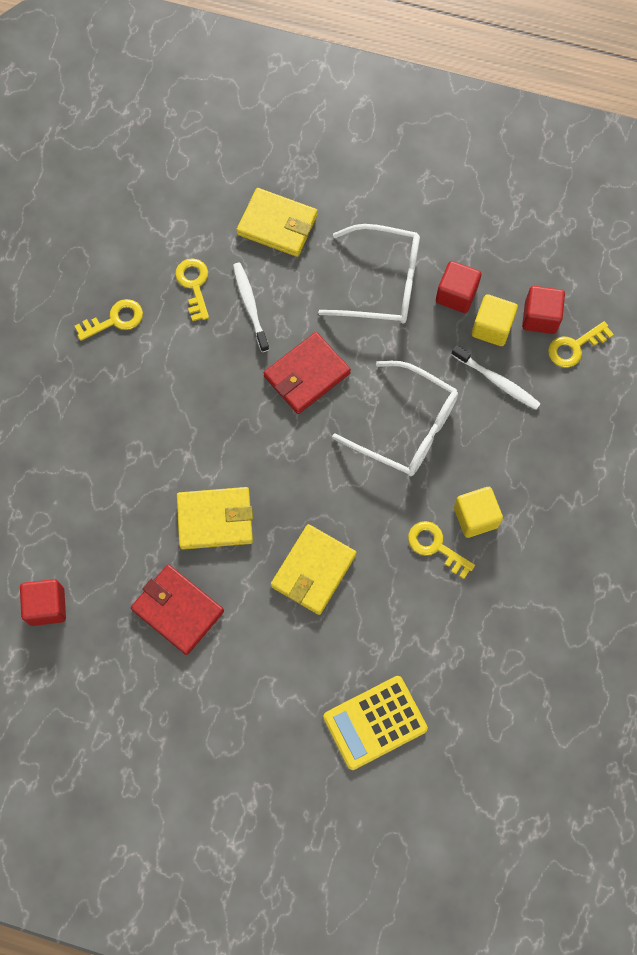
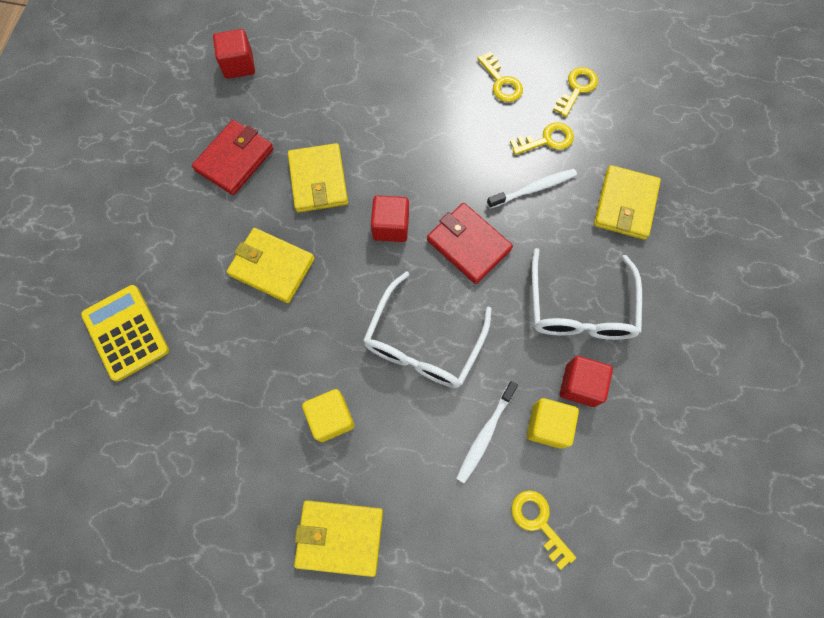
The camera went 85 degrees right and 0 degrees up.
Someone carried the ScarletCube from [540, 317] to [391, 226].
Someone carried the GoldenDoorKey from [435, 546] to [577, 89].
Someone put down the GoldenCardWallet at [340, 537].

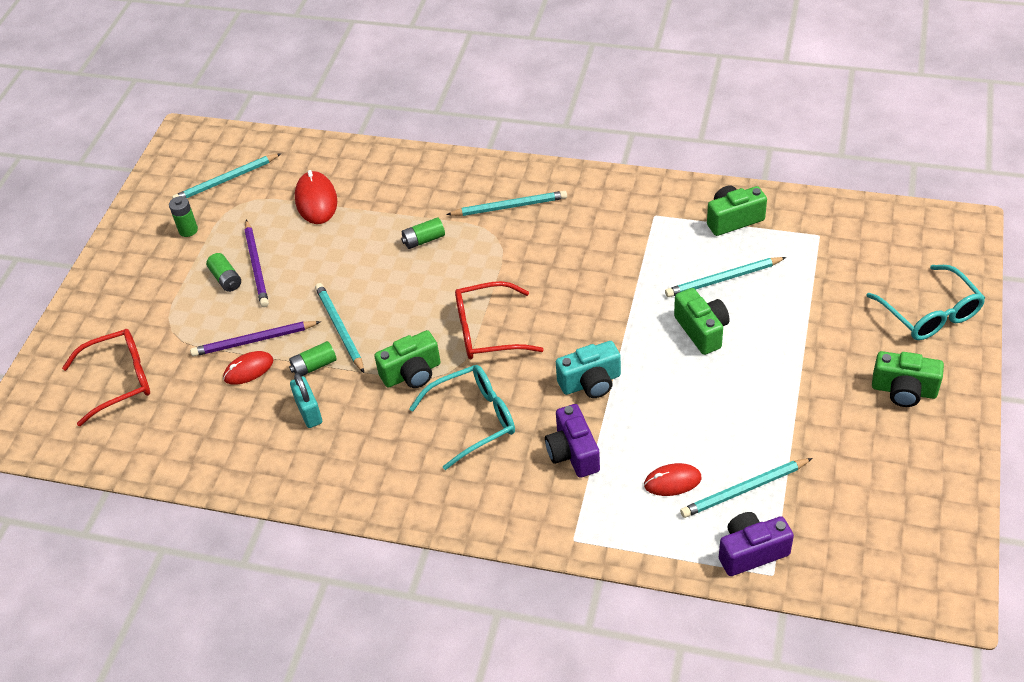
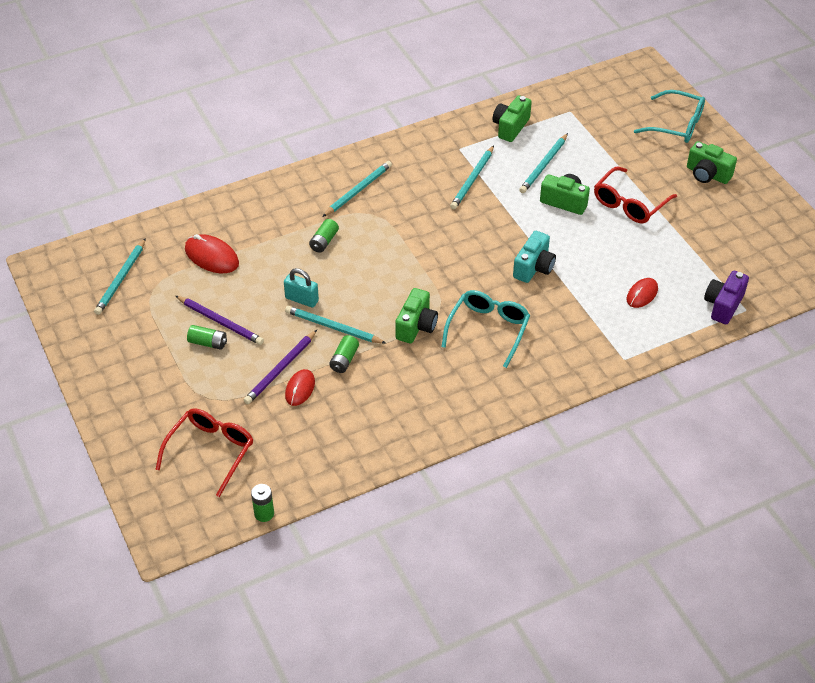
The camera went 45 degrees left and 0 degrees up.
Someone carried the EmeraldPowerCell from [188, 230] to [264, 513].
Someone carried the ScarletGlasses from [487, 331] to [629, 203].
Someone rotated the EmeraldPhotoCamera at [904, 390] by 60 degrees clockwise.
Someone carried the TurquoisePadlock from [309, 412] to [302, 299].
Someone took away the VioletPhotoCamera at [573, 453].
Someone carried the TurquoisePencil from [744, 490] to [472, 180].

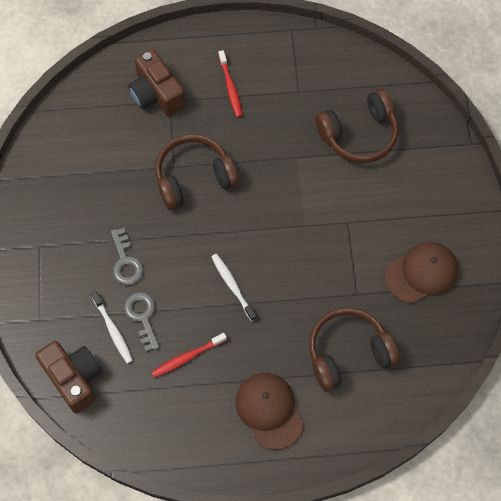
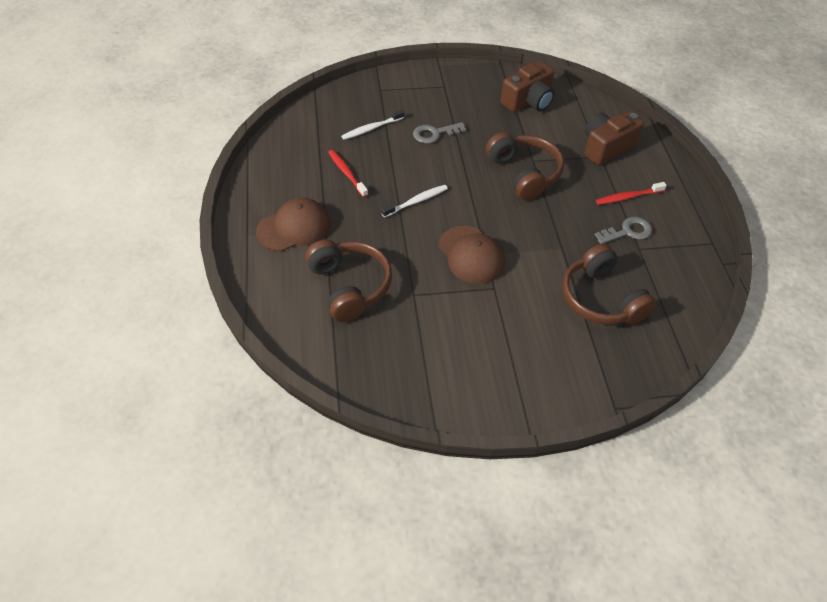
The camera went 85 degrees right and 15 degrees down.
Someone carried the RussetCap from [422, 273] to [471, 255].
Someone carried the GrayDoorKey from [142, 316] to [627, 231].
Someone carried the RussetPhotoCamera from [73, 378] to [528, 101].

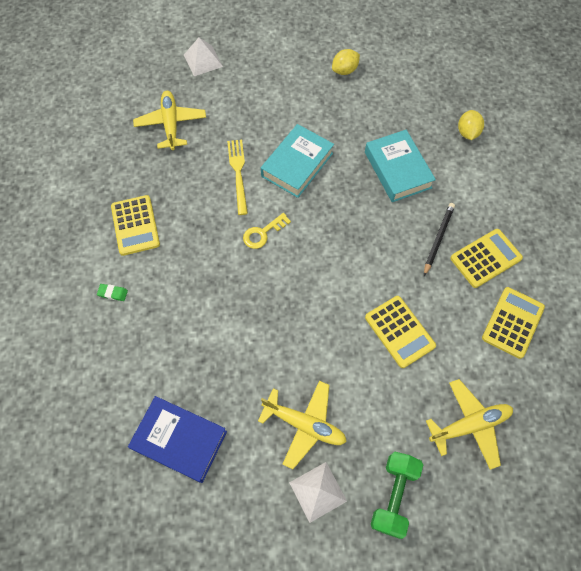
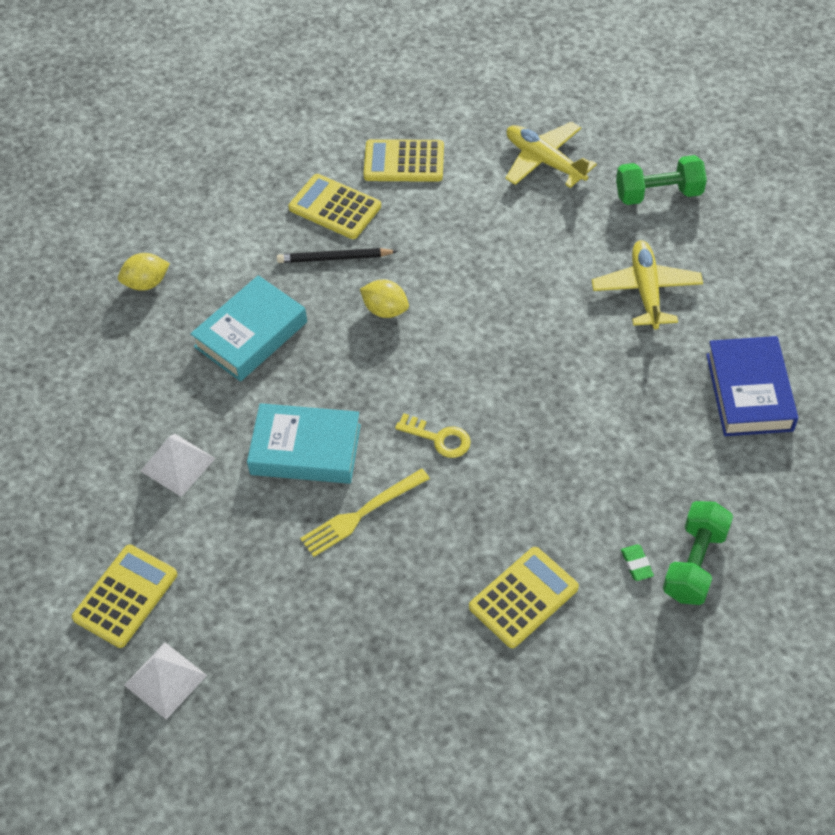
The camera went 115 degrees left and 10 degrees down.
Someone carried the GoldenLemon from [344, 70] to [385, 310].
Someone took away the GoldenPlane at [171, 124].
Someone carried the GoldenAddingMachine from [399, 331] to [125, 596].
Someone carried the WhiteSolidPyramid from [318, 491] to [178, 464].
Someone put down the EmeraldHandWeight at [694, 563].

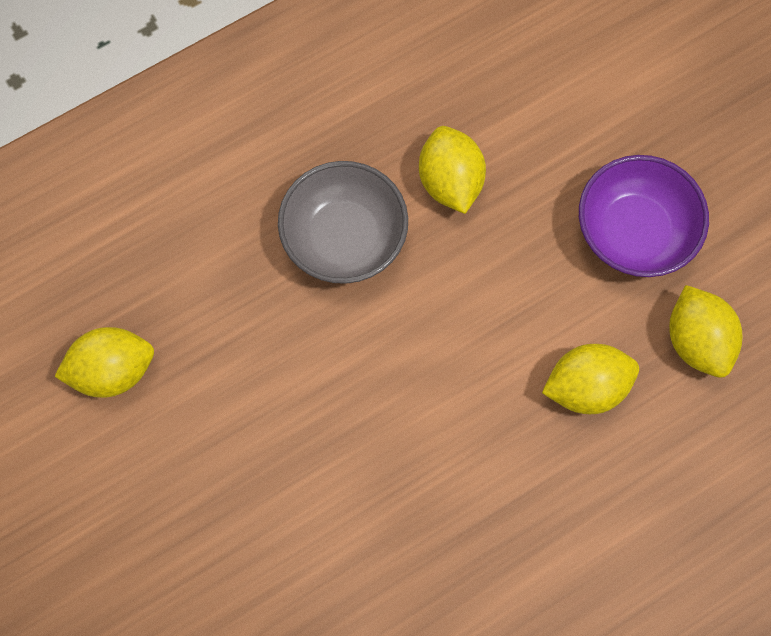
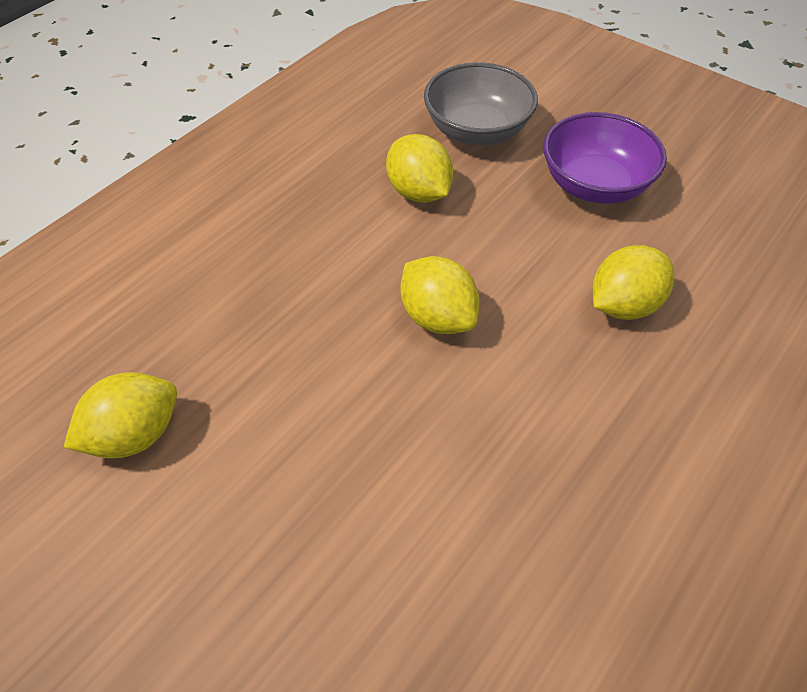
The camera went 20 degrees left and 20 degrees down.
Someone carried the GrayBowl from [344, 238] to [477, 131].
Someone carried the GoldenLemon from [697, 341] to [438, 317].

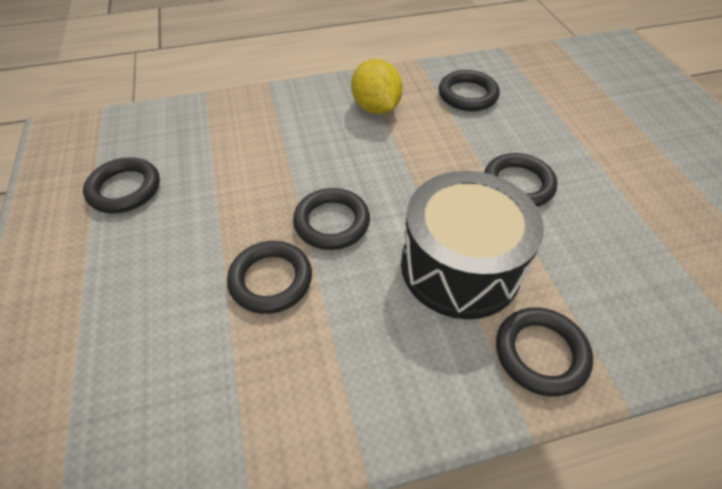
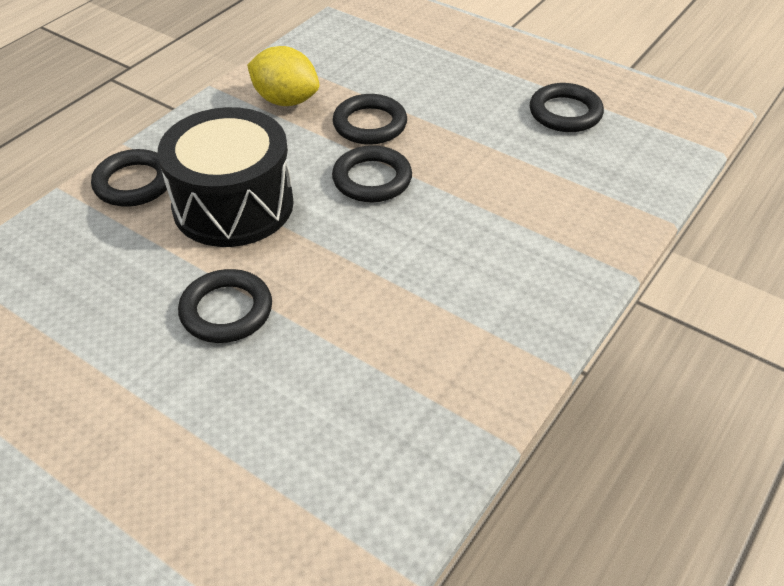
The camera went 140 degrees right and 5 degrees down.
Someone carried the GoldenLemon from [376, 108] to [285, 100].
Someone took away the EbonyHoop at [467, 95].

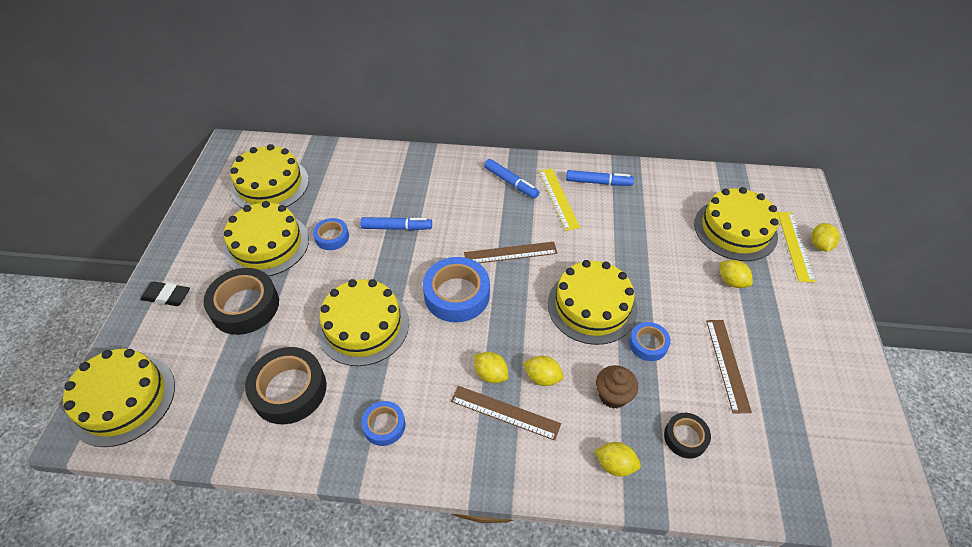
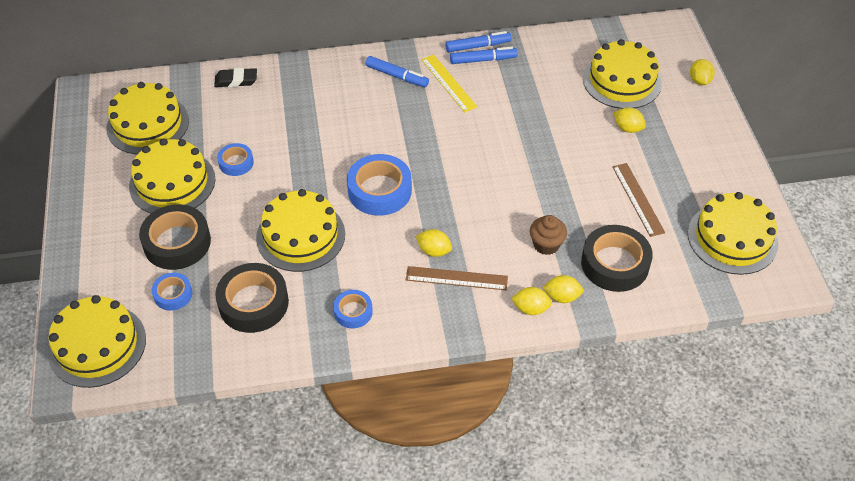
The camera went 15 degrees left and 0 degrees up.
Someone took away the GoldenRuler at [795, 245].
Someone carried the BlueMarkerPen from [396, 227] to [477, 46].
Someone took away the RussetRuler at [510, 253].
Someone carried the GoldenLayerCake from [592, 306] to [732, 238].
Someone carried the EbonyGumEraser from [167, 296] to [236, 80].
Someone carried the BlueStickyTape from [648, 344] to [173, 294].
Someone carried the GoldenLemon from [542, 377] to [530, 309].
Someone scaled the EbonyStickyTape at [685, 437] by 1.81.

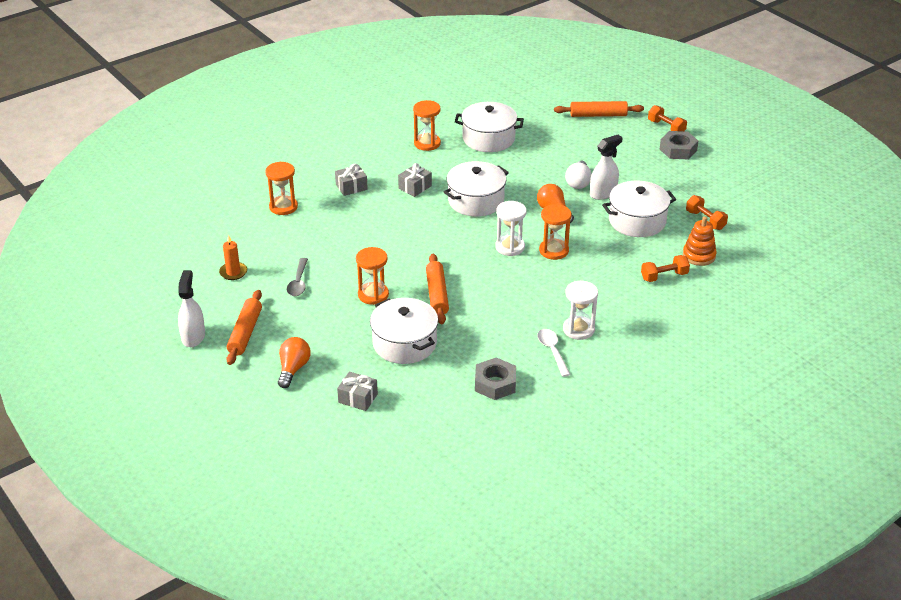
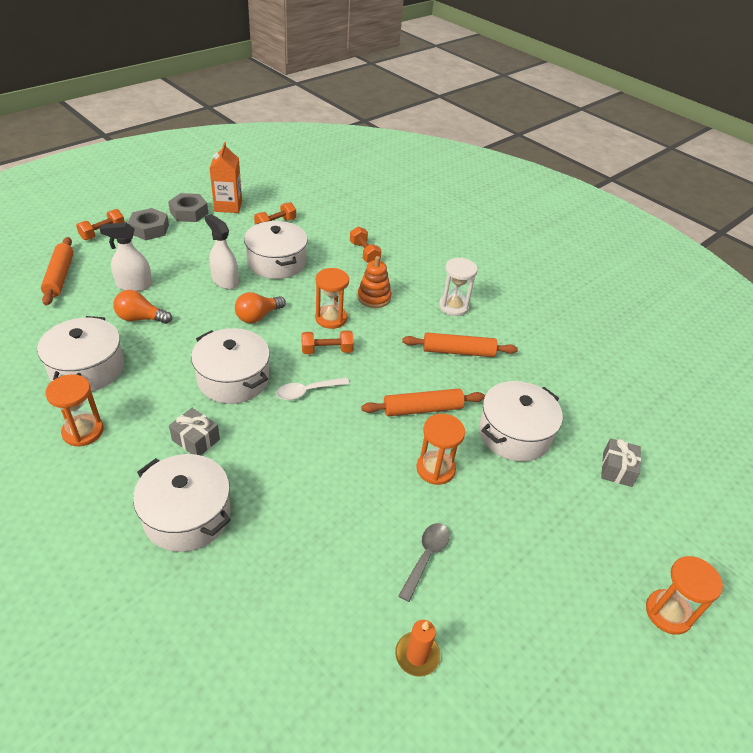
The camera went 100 degrees left and 5 degrees up.
Someone took away the WhiteLightBulb at [578, 182].
Someone carried the OrangeColouredSandTimer from [283, 207] to [668, 613].
Someone swapped the GrayPresent at [351, 187] for the WhiteCookingPot at [187, 515].
Someone swapped the WhiteSandTimer at [510, 247] for the OrangeColouredHandWeight at [327, 350].
Someone carried the OrangeColouredRingStacker from [699, 256] to [374, 297].
Someone rotated the GrayTablespoon at [298, 282] by 60 degrees counterclockwise.
Someone carried the WhiteSprayer from [193, 336] to [134, 285].
Someone carried the OrangeColouredRollingPin from [245, 333] to [458, 351].
Someone carried the WhiteTablespoon from [552, 351] to [307, 391].
Someone carried the OrangeColouredLightBulb from [293, 369] to [141, 318].
Someone carried the GrayHexagonNut from [495, 383] to [189, 212].
Someone put down the OrangeColouredMilkCarton at [228, 206].

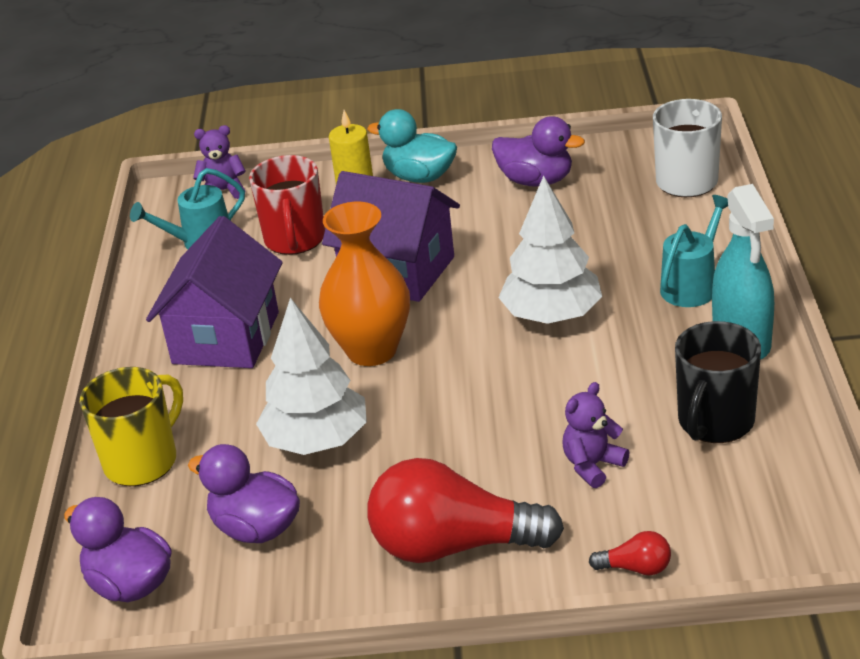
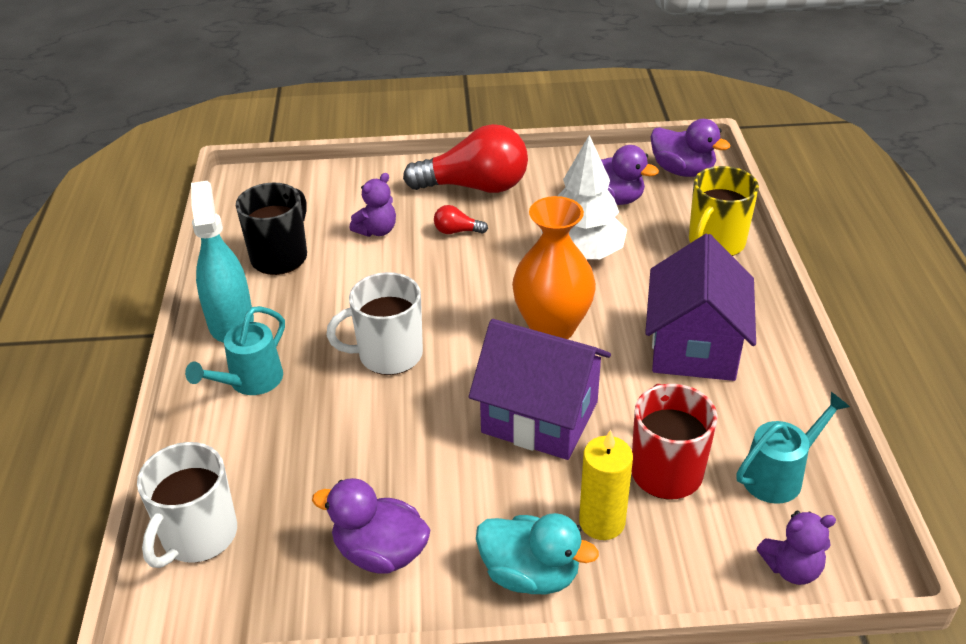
The camera went 175 degrees right and 5 degrees up.
Someone swapped the WhiteFirTree at [552, 316] for the WhiteCoffeeMug at [388, 355].
Someone carried the ScarletLightBulb from [636, 568] to [457, 231].

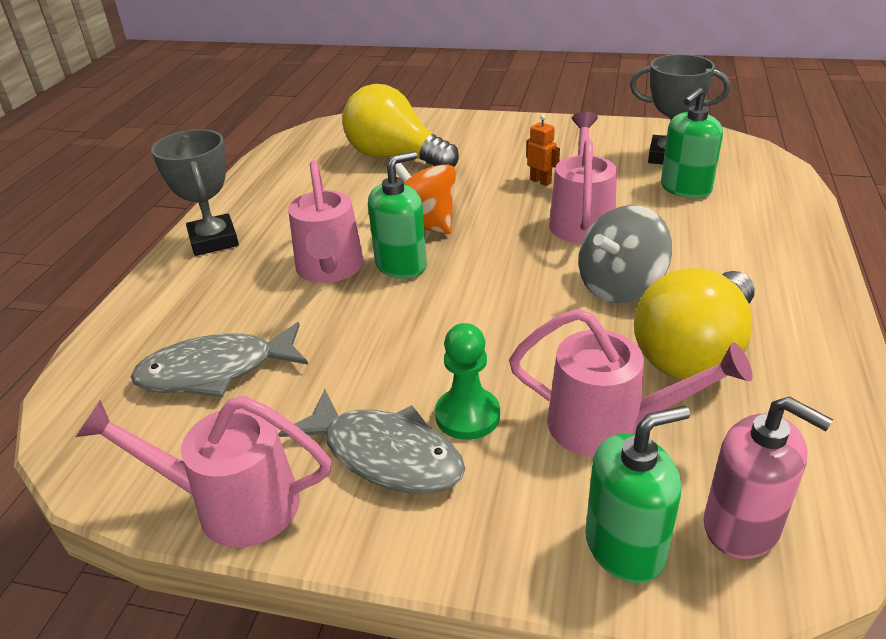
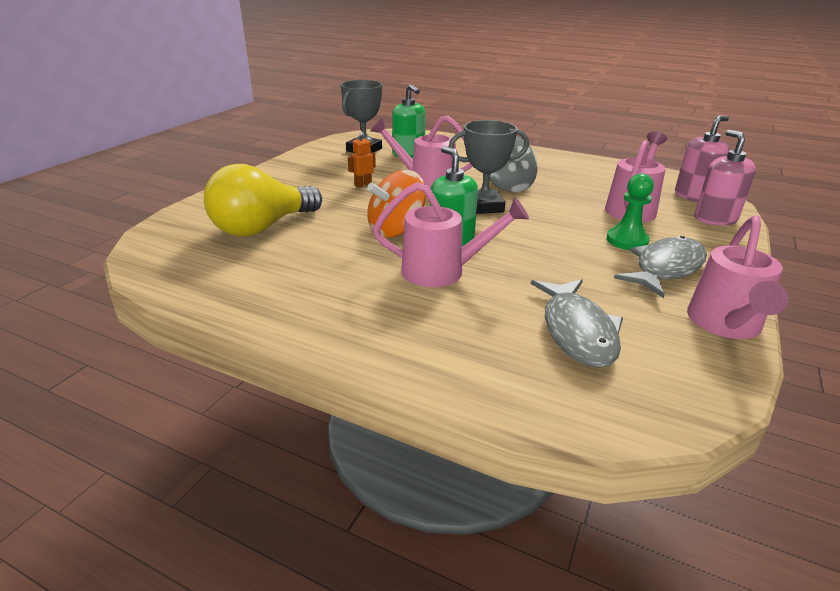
The camera went 80 degrees left and 5 degrees down.
Someone carried the GrayAwardCup from [213, 240] to [484, 206].
Someone took away the GoldenLightBulb at [694, 352].
Someone repainted the EmeraldSoapPump at [625, 547], which became the RosePinkSoapPump at [715, 219].

